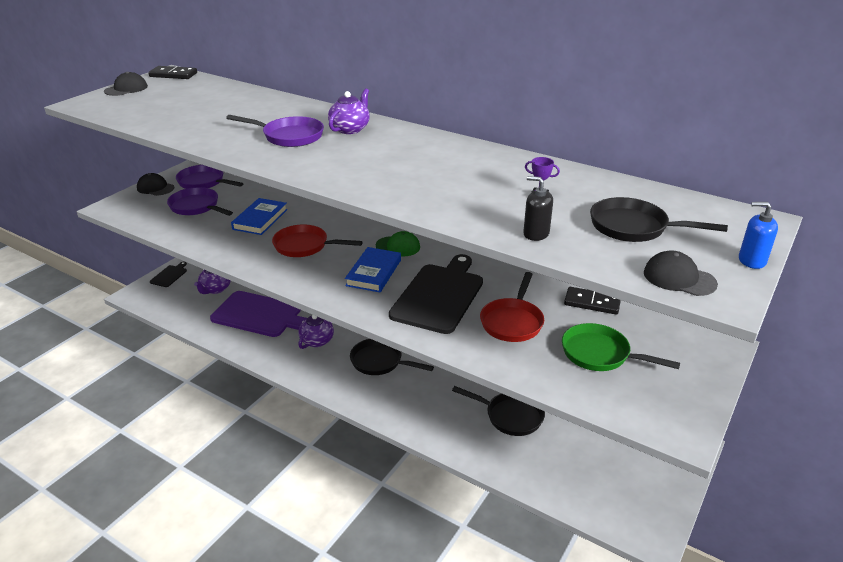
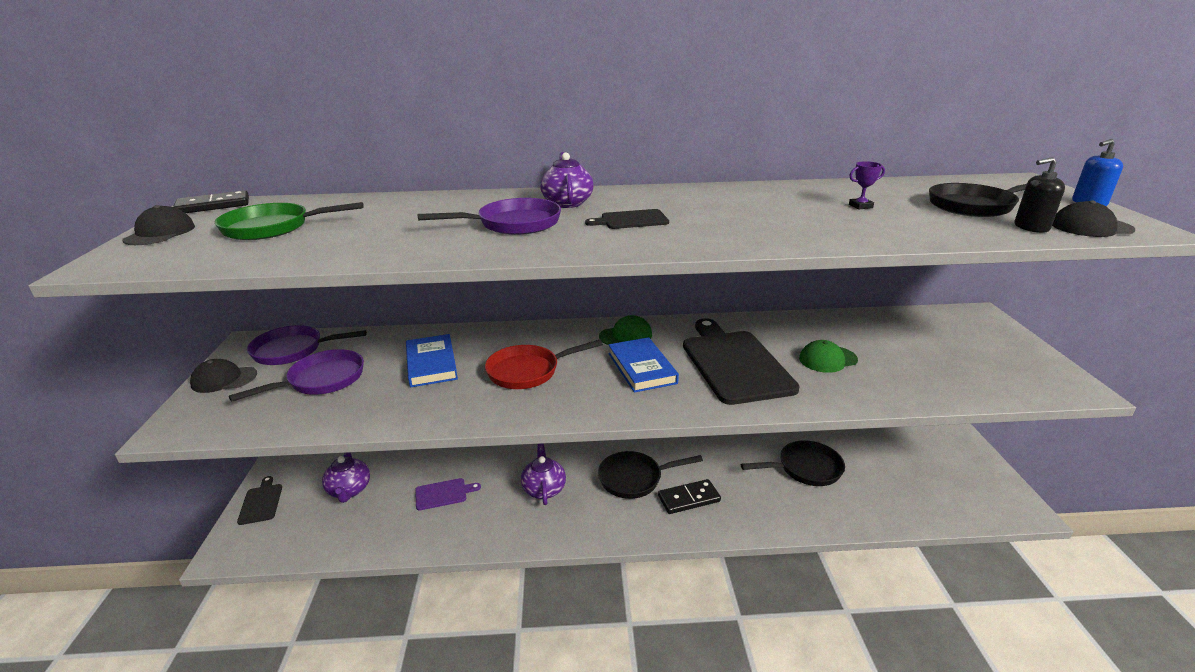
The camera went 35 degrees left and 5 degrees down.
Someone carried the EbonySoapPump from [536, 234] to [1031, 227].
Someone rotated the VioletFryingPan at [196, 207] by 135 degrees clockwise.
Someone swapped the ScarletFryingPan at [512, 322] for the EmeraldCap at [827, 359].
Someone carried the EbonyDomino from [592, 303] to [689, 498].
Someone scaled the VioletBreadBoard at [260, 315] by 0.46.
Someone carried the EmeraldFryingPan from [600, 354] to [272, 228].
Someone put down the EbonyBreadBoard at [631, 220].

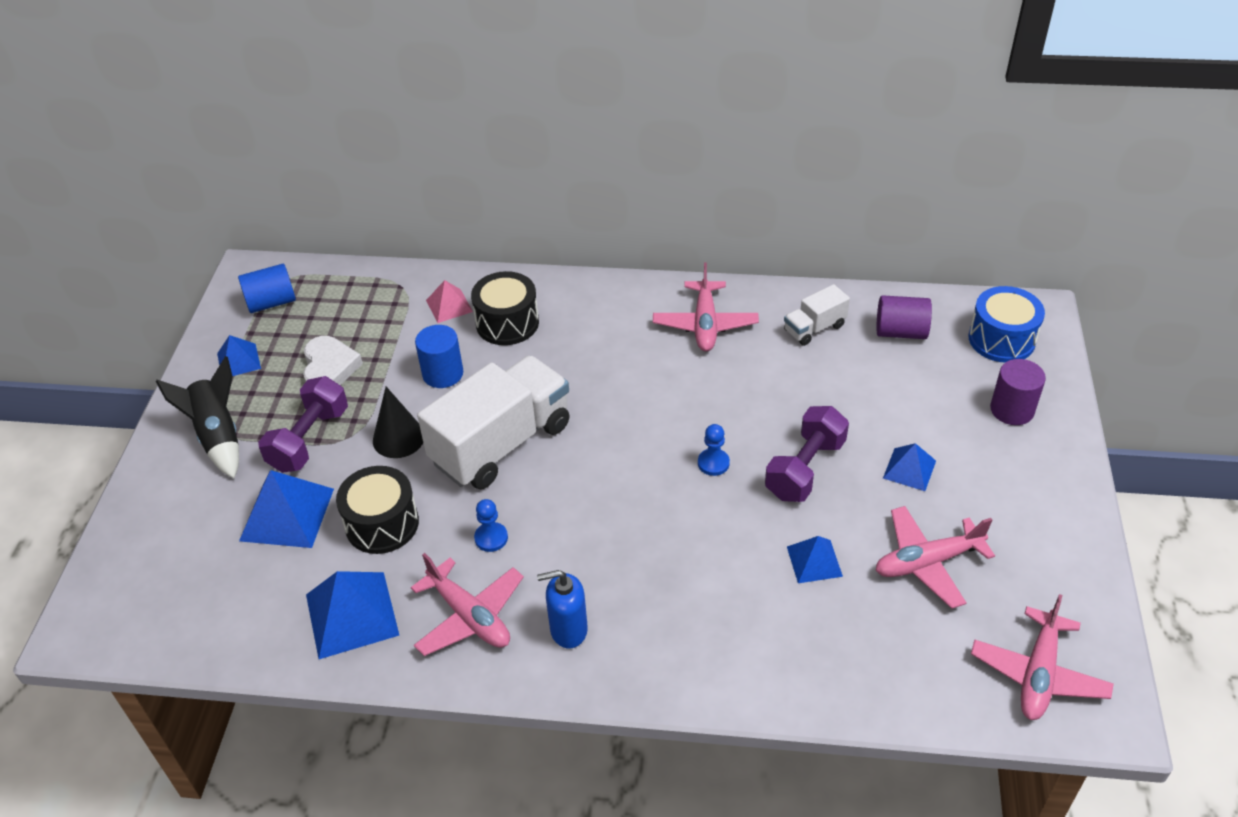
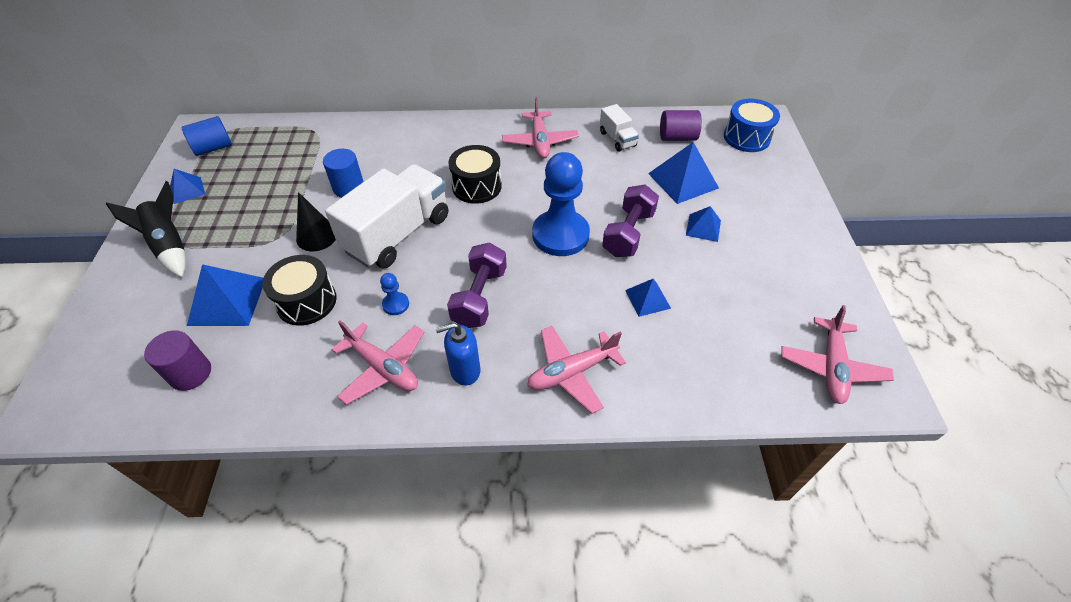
The camera went 10 degrees left and 5 degrees up.
Someone carried the EbonyDrum from [507, 323] to [477, 186].
Someone took away the RosePinkSolidPyramid at [449, 306].
Someone rotated the WhiteToyTruck at [814, 328] by 75 degrees counterclockwise.
Someone took away the WhiteHeart at [329, 368].
Someone carried the VioletCylinder from [1012, 409] to [190, 373].
Someone carried the VioletHandWeight from [309, 439] to [479, 297].
Someone scaled the BluePawn at [713, 463] by 2.39.
Someone carried the RosePinkPlane from [927, 562] to [572, 372].
Someone carried the BlueSolidPyramid from [351, 614] to [683, 180].

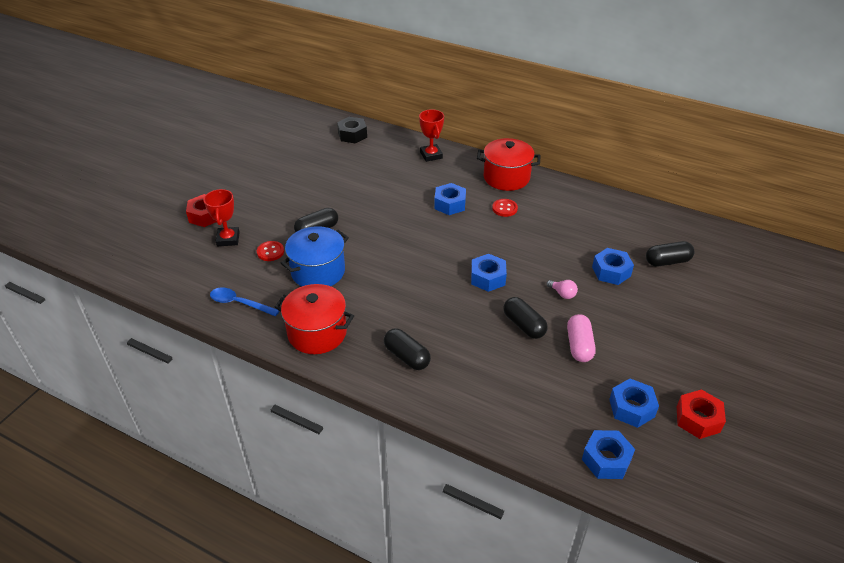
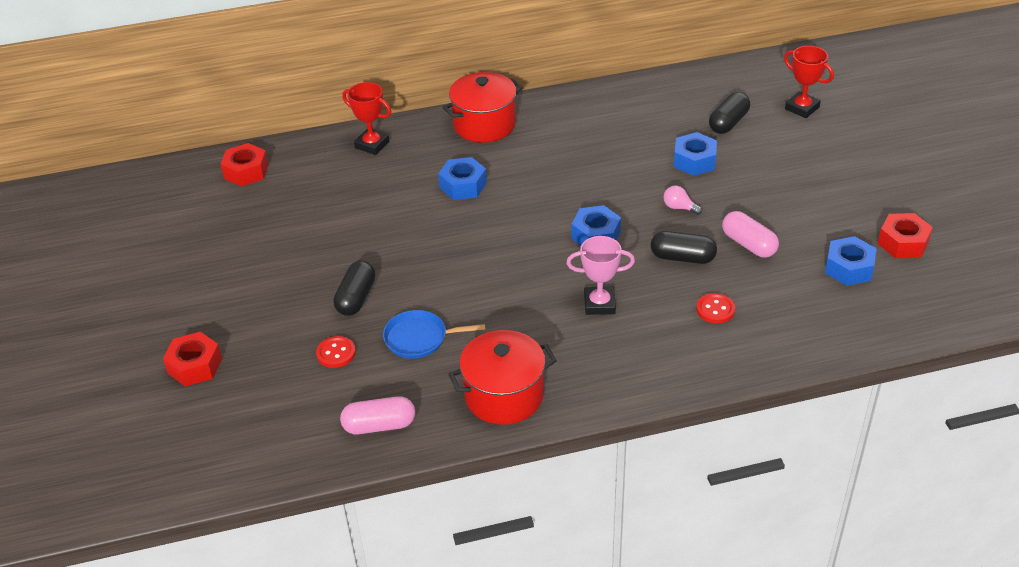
The camera went 40 degrees left and 0 degrees up.
Someone repainted the EbonyHexagonNut at [352, 135], which became the ScarletHexagonNut at [246, 171].
Someone carried the ScarletAwardCup from [228, 239] to [802, 108].
Someone carried the ScarletSewingButton from [504, 208] to [715, 309].
Someone swapped the BlueCookingPot at [318, 271] for the BlueFryingPan at [419, 338].
Someone rotated the RosePinkLightBulb at [562, 294] by 150 degrees counterclockwise.
Someone swapped the BlueTablespoon at [239, 303] for the RosePinkCapsule at [379, 425].
Someone took away the EbonyCapsule at [407, 356].
Someone took away the BlueHexagonNut at [606, 459].
Someone put down the RosePinkAwardCup at [599, 304].

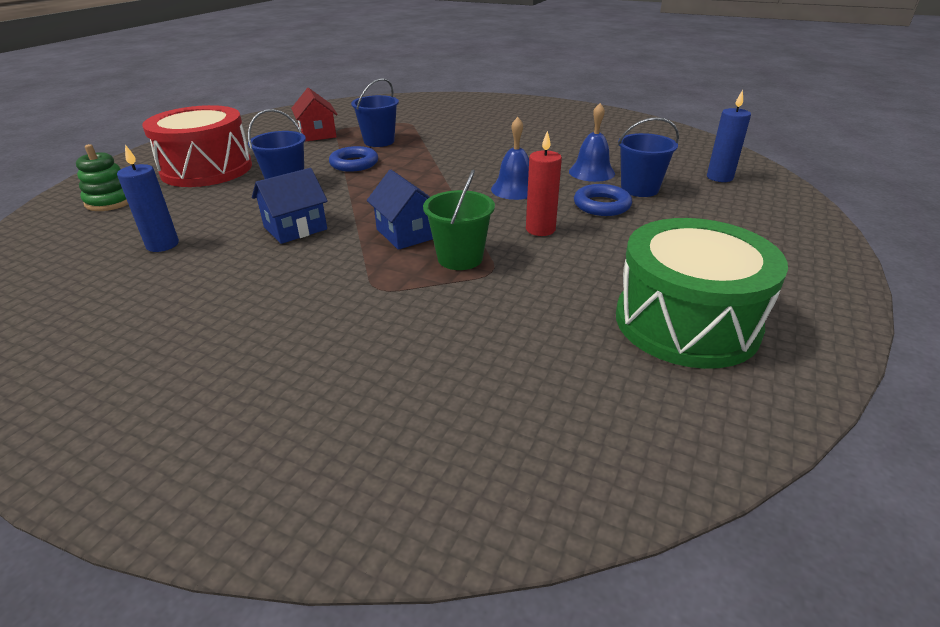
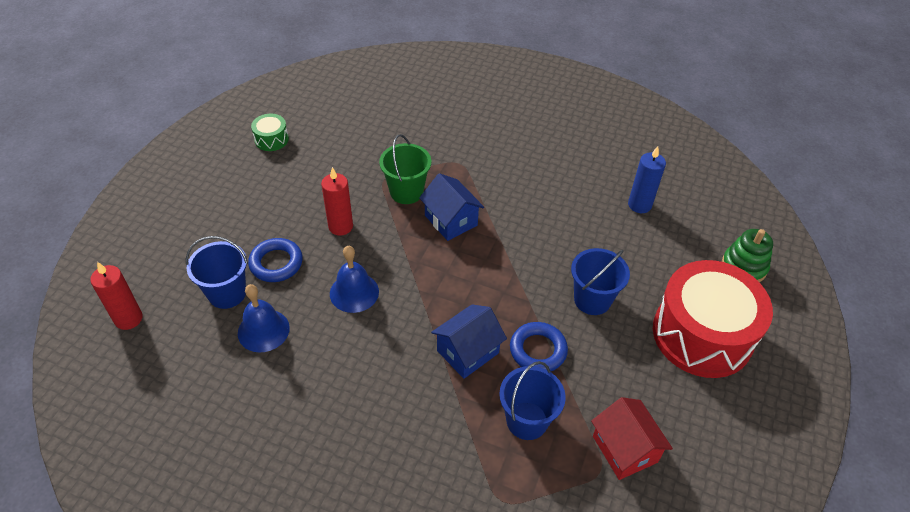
The camera went 175 degrees right and 15 degrees up.
Someone repainted the BluePillarCandle at [719, 177], which became the ScarletPillarCandle at [128, 319].
Someone carried the BlueToyHouse from [295, 228] to [467, 352].
Someone scaled the EmeraldDrum at [686, 322] by 0.41.

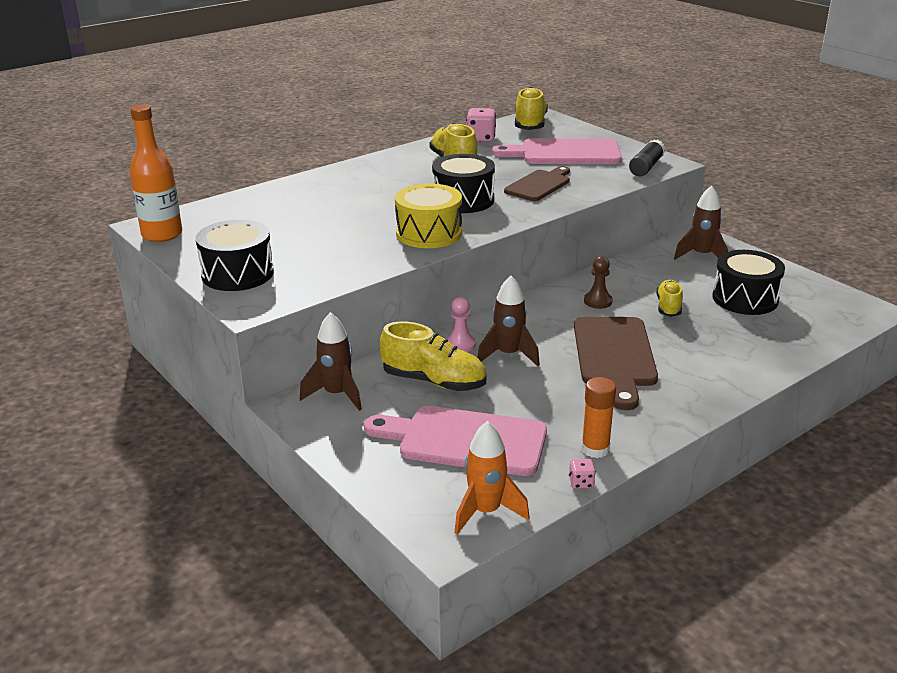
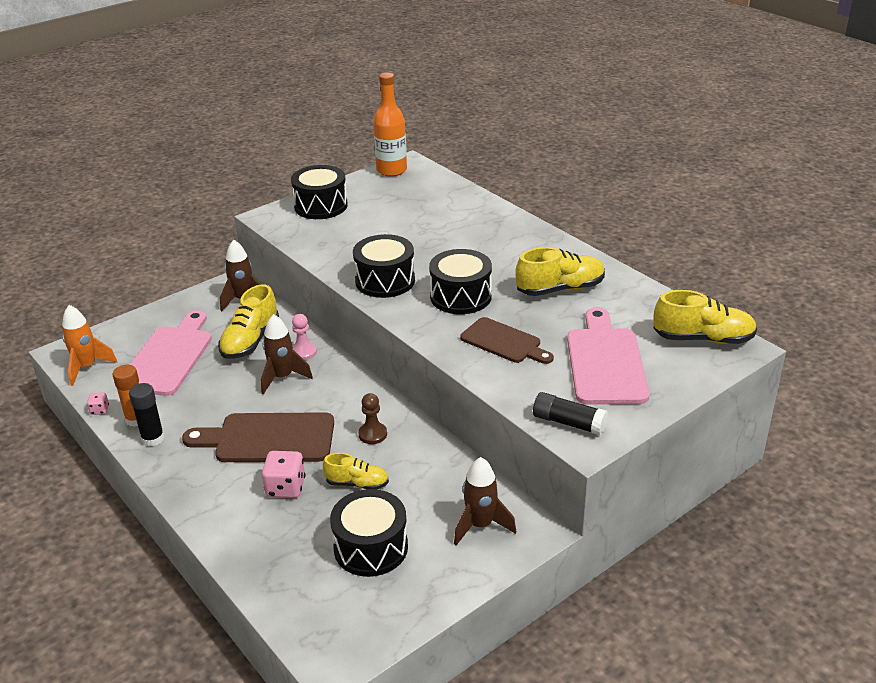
The camera went 90 degrees right and 5 degrees up.
Someone carried the RosePinkDice from [481, 138] to [285, 488].
Someone repainted the GoldenDrum at [428, 233], which became the EbonyDrum at [385, 281].
Someone put down the EbonyGlue at [153, 438].

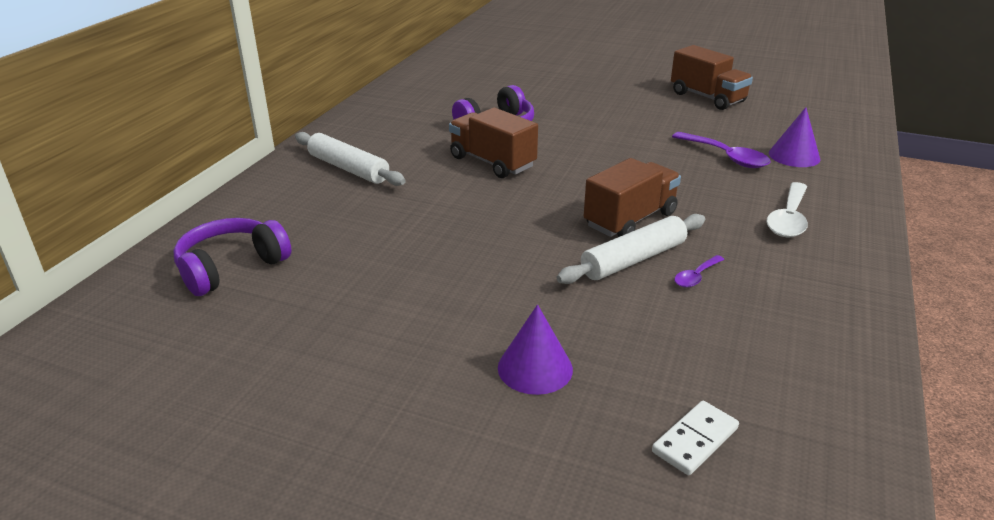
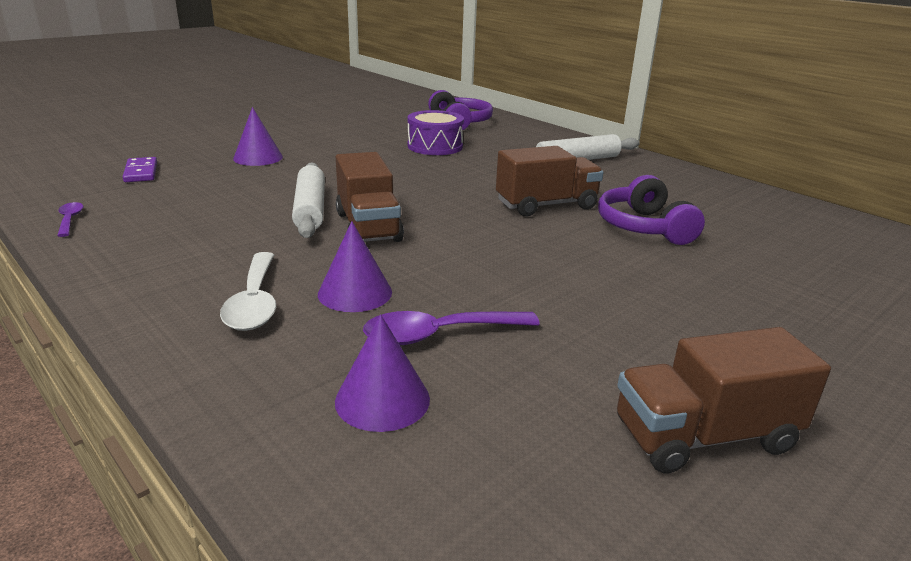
The camera went 115 degrees right and 5 degrees down.
Someone rotated the WhiteTablespoon at [788, 219] by 150 degrees counterclockwise.
Someone carried the VioletTablespoon from [696, 277] to [70, 220].
Someone repainted the WhiteDomino at [695, 440], which became the VioletDomino at [141, 172].
Someone put down the VioletDrum at [435, 146].
Someone put down the VioletSolidCone at [355, 293].

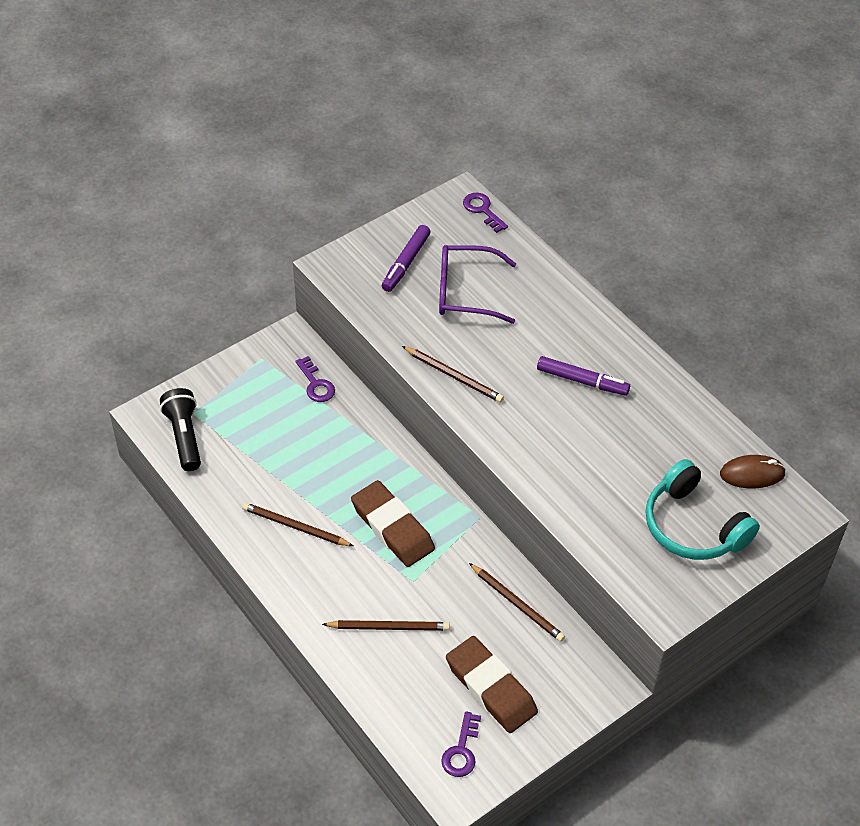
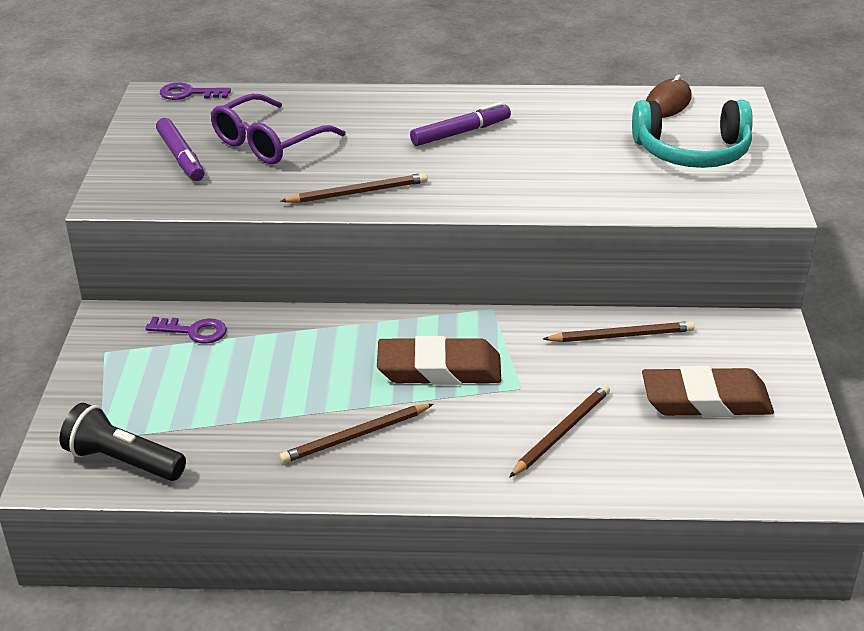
The camera went 50 degrees left and 15 degrees down.
Someone took away the VioletDoorKey at [461, 750].

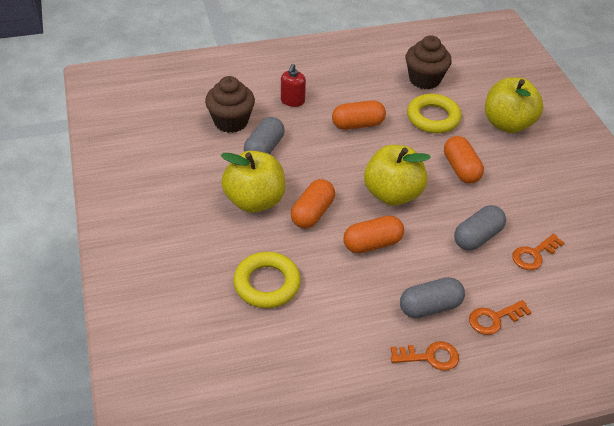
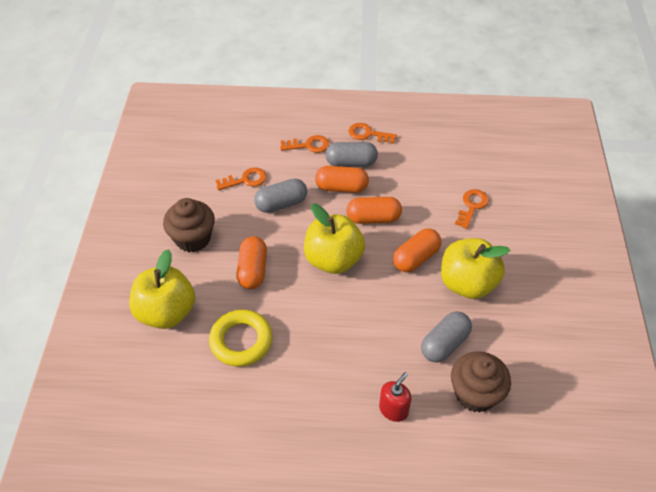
The camera went 160 degrees left and 5 degrees up.
Someone carried the RussetCupcake from [424, 79] to [193, 238].
Someone carried the OrangeColouredCapsule from [357, 124] to [341, 187].
Someone swapped the GoldenHoop at [267, 284] for the OrangeColouredDoorKey at [472, 206].

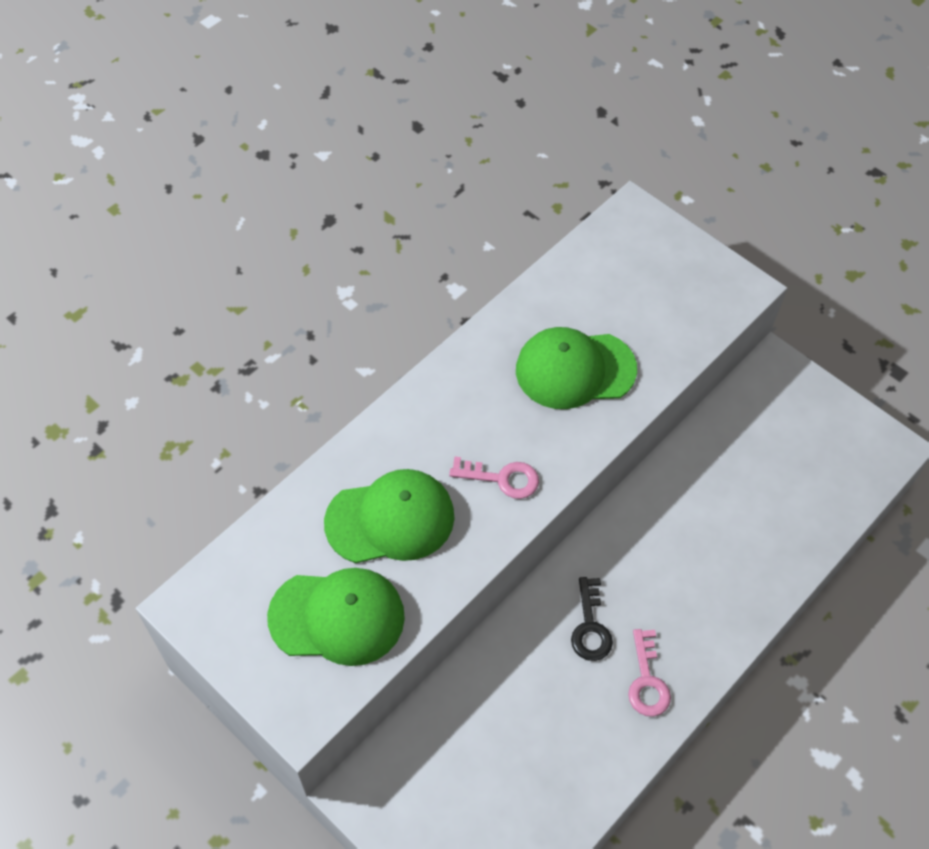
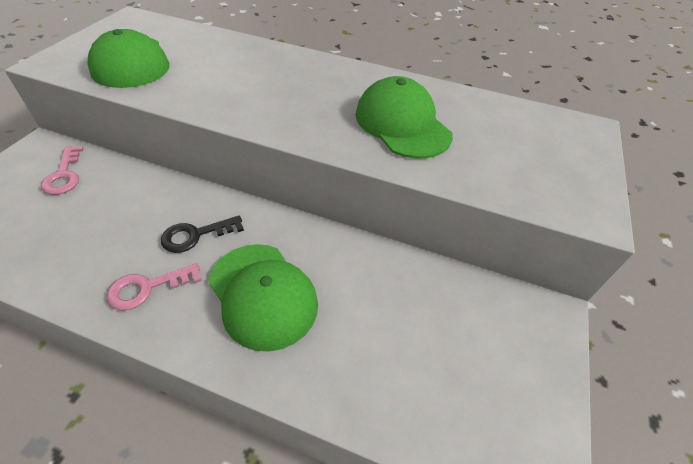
The camera went 65 degrees right and 10 degrees down.
Someone carried the RosePinkDoorKey from [502, 478] to [64, 175].
Someone carried the EmeraldCap from [390, 519] to [263, 294].

